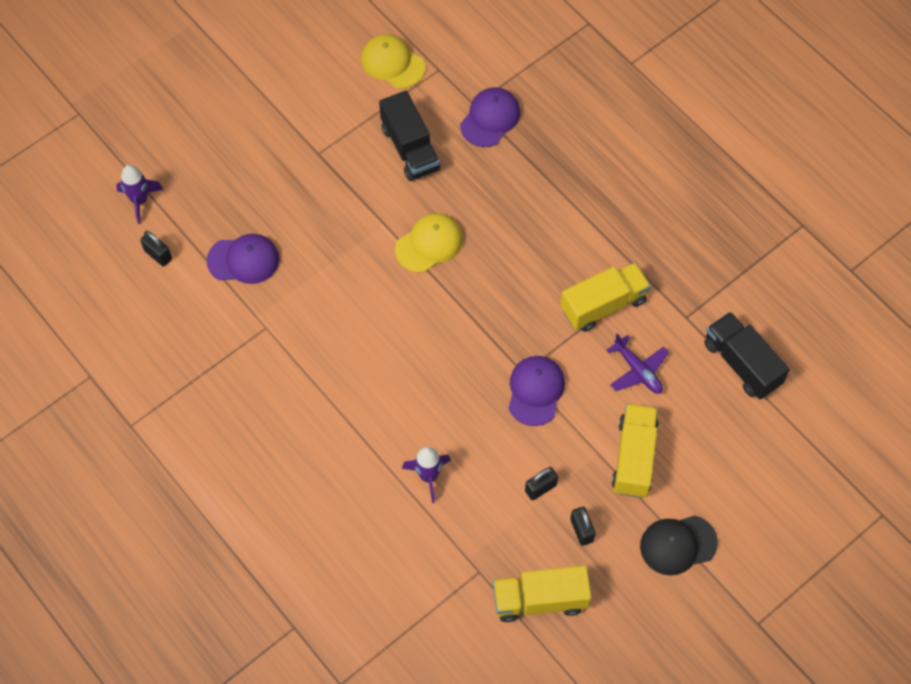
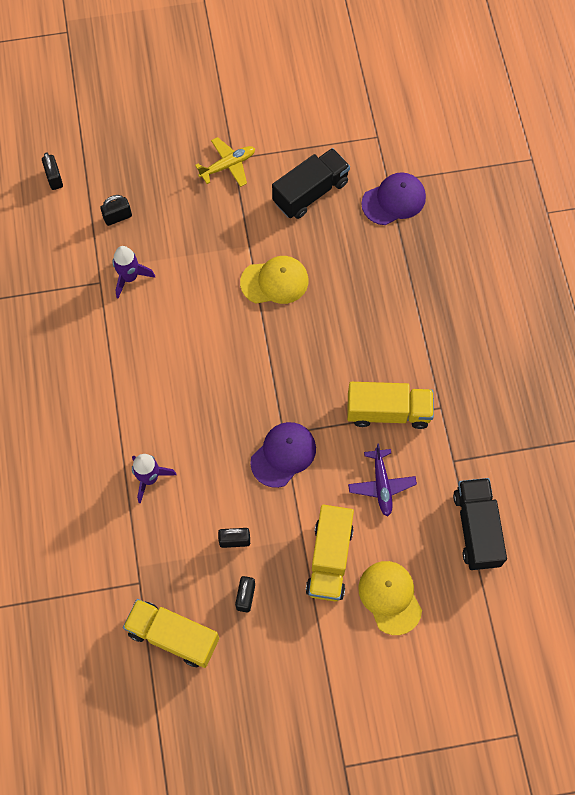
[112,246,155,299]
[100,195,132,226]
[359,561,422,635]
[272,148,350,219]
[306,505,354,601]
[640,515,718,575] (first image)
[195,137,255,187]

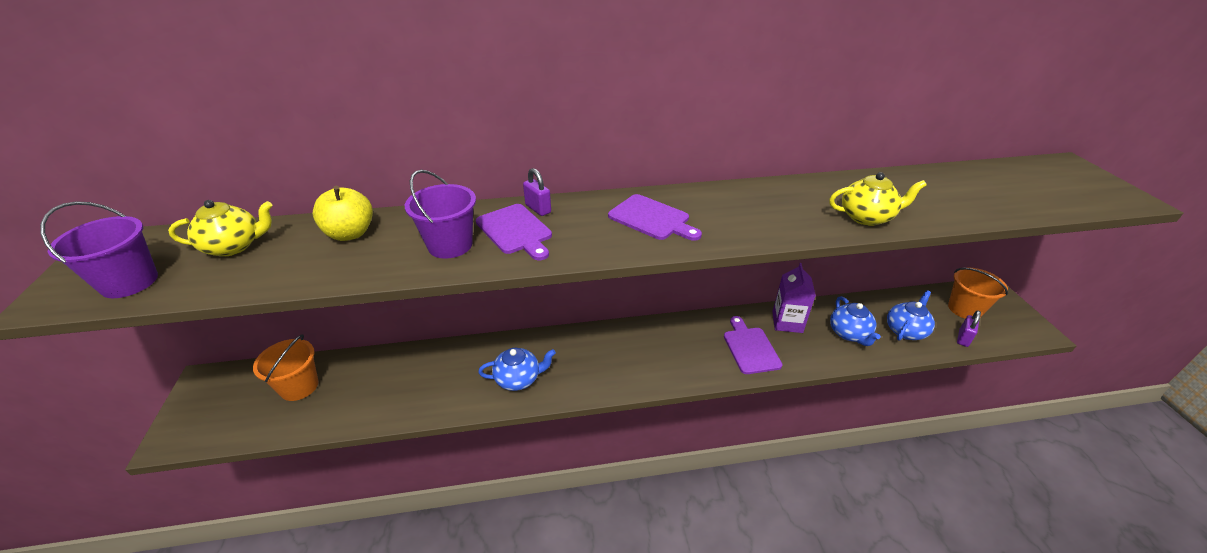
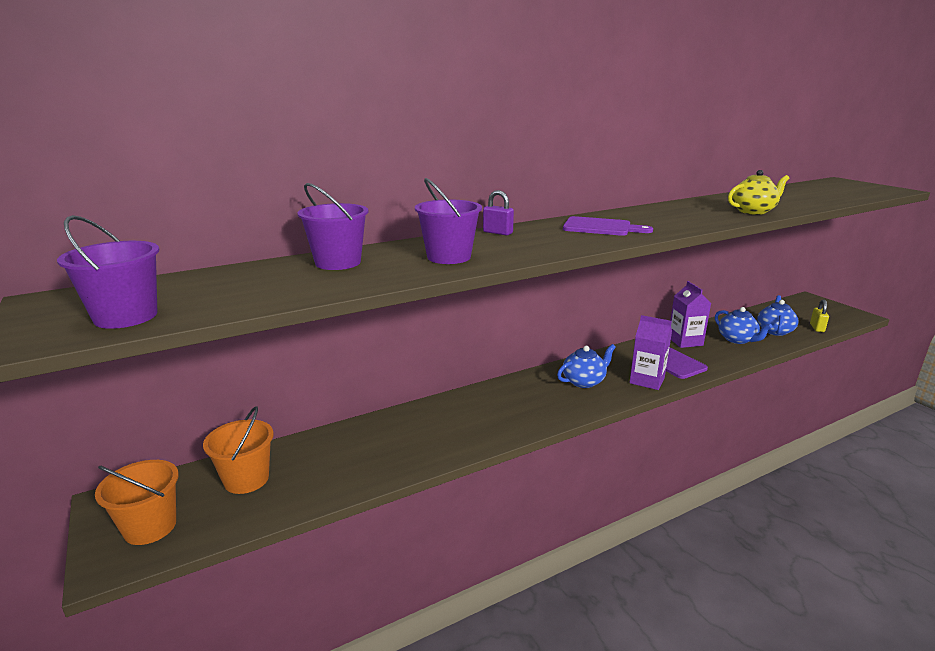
[168,200,273,257] (first image)
[297,183,369,270]
[476,204,552,260] (first image)
[557,344,616,388]
[95,460,179,545]
[810,299,829,332]
[630,315,672,390]

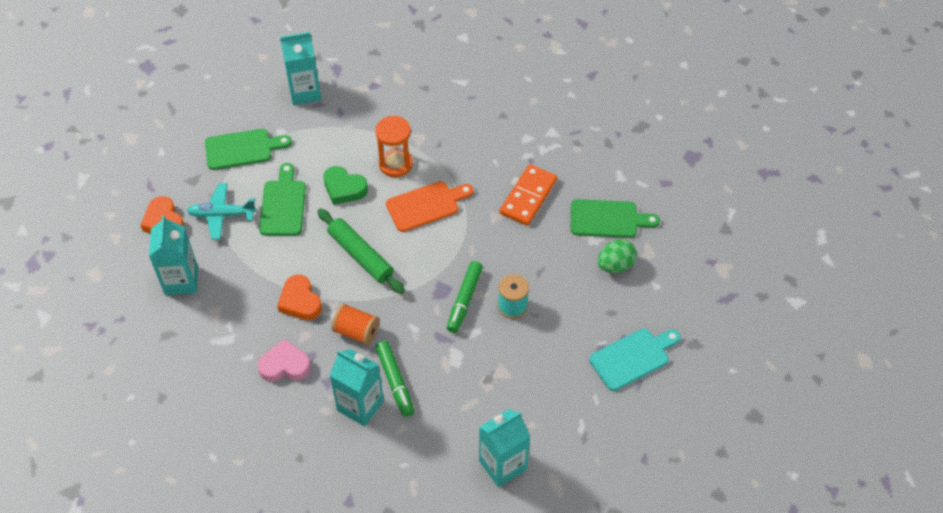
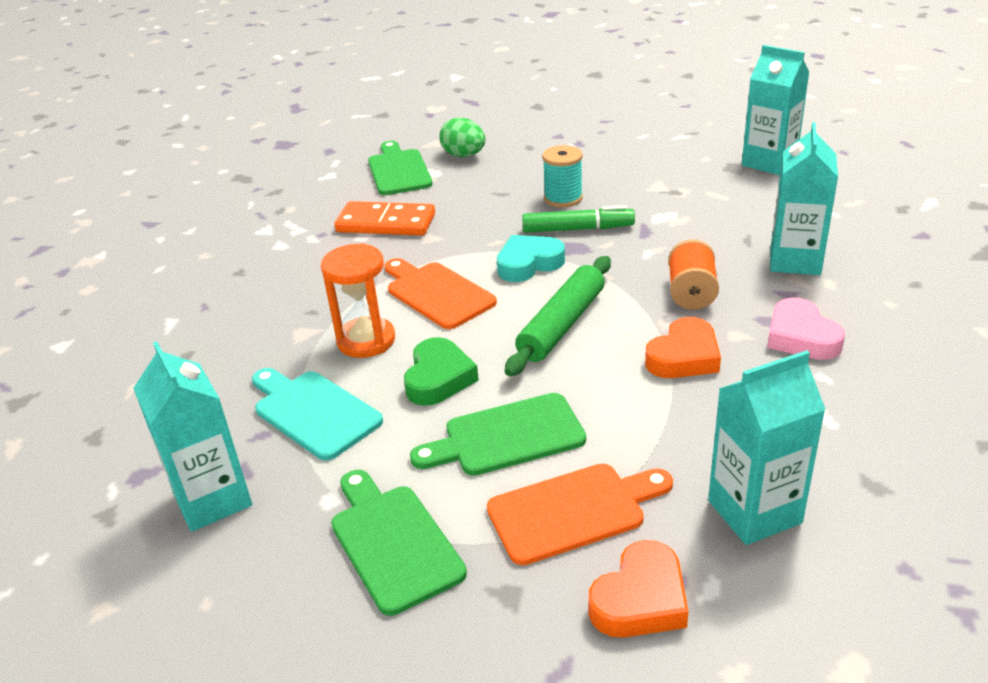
[487,464,673,565]
[375,341,414,417] (first image)
[252,368,383,460]
[497,235,565,282]

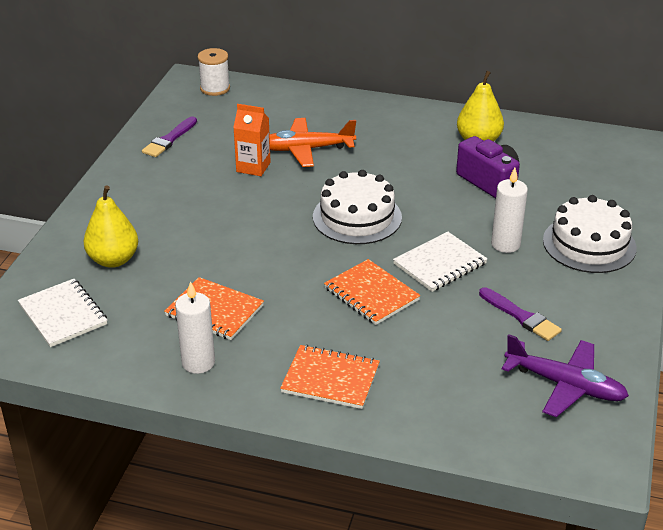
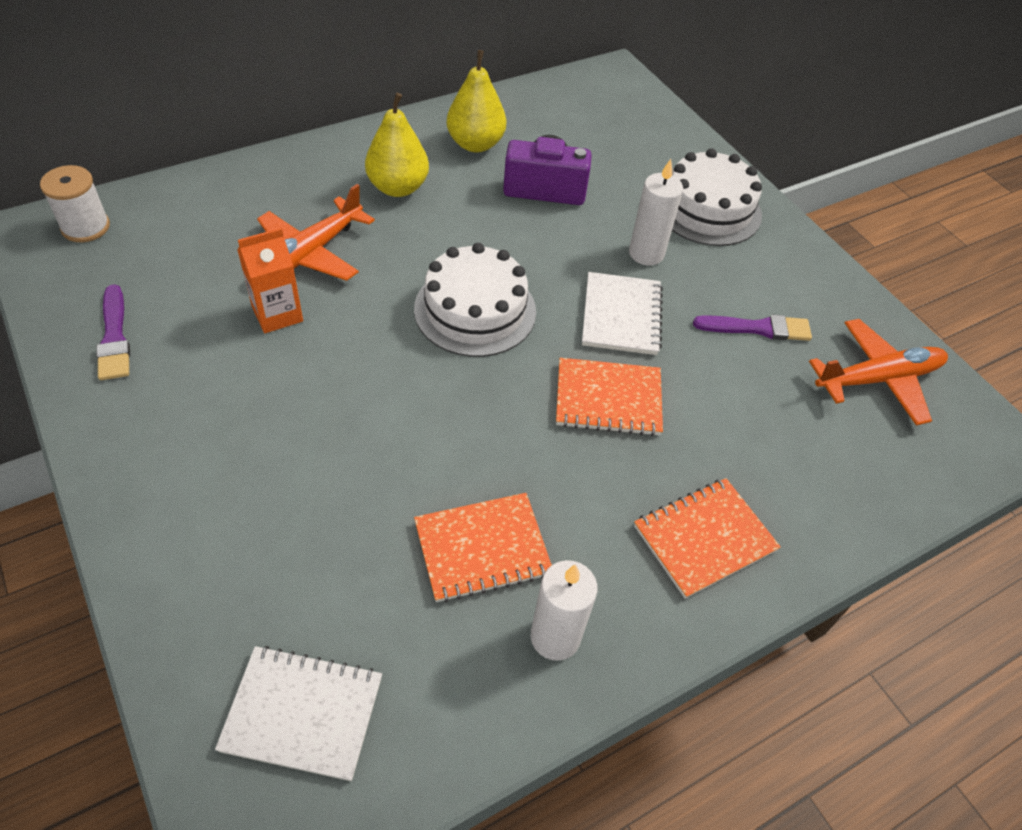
[365,93,429,197]
[809,319,948,425]

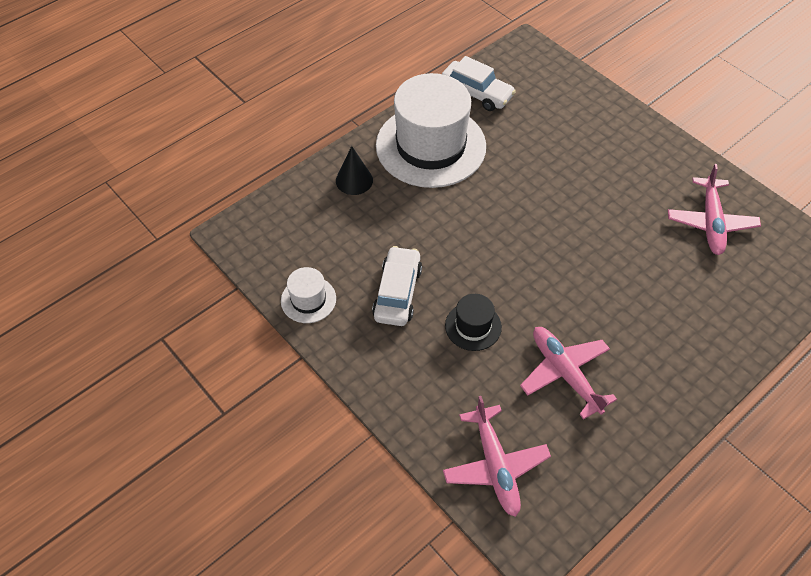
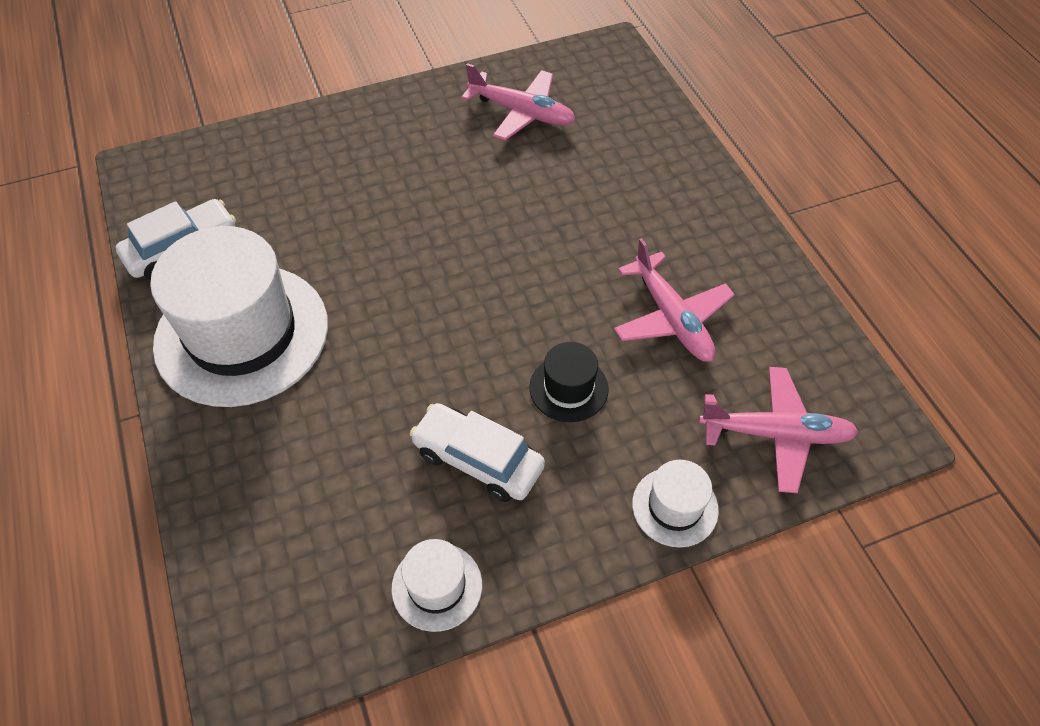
[336,146,373,195] (first image)
[614,238,735,362]
[632,460,719,547]

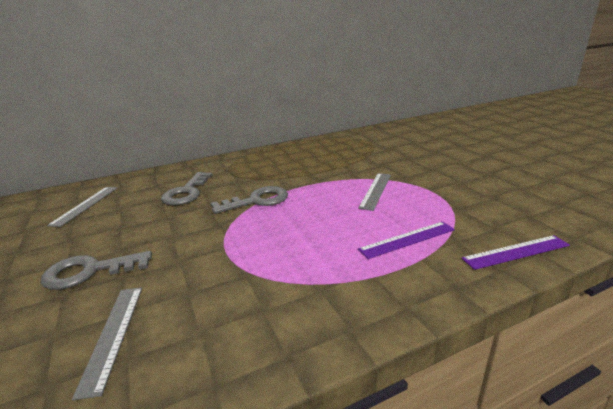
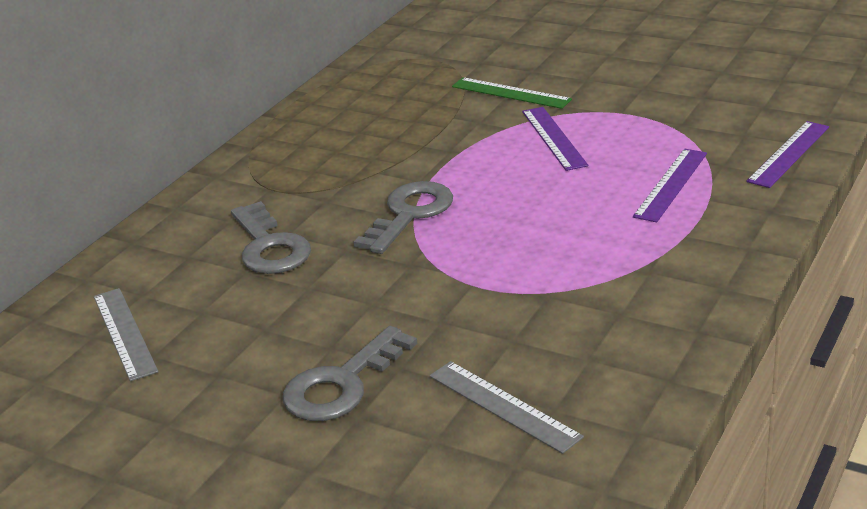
[522,107,588,171]
[452,77,572,109]

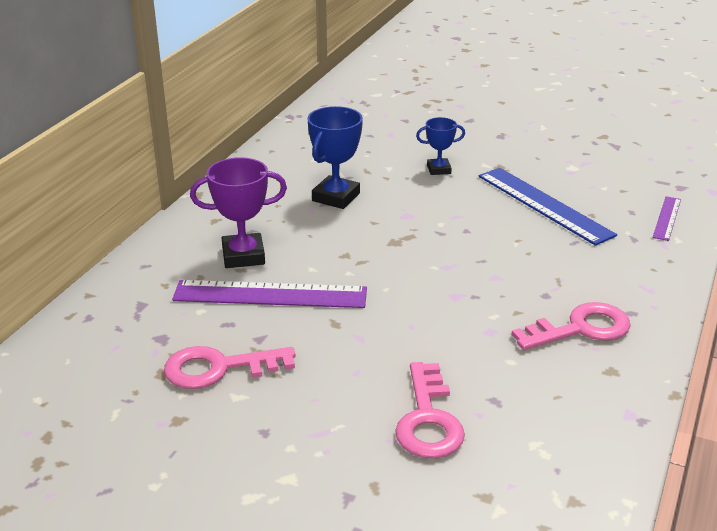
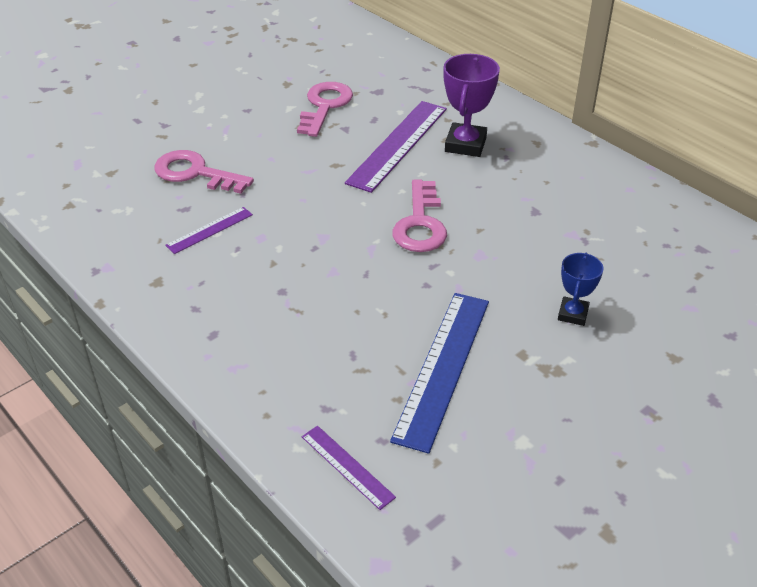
[307,106,363,209] (first image)
[390,293,489,454]
[392,179,447,252]
[165,207,253,254]

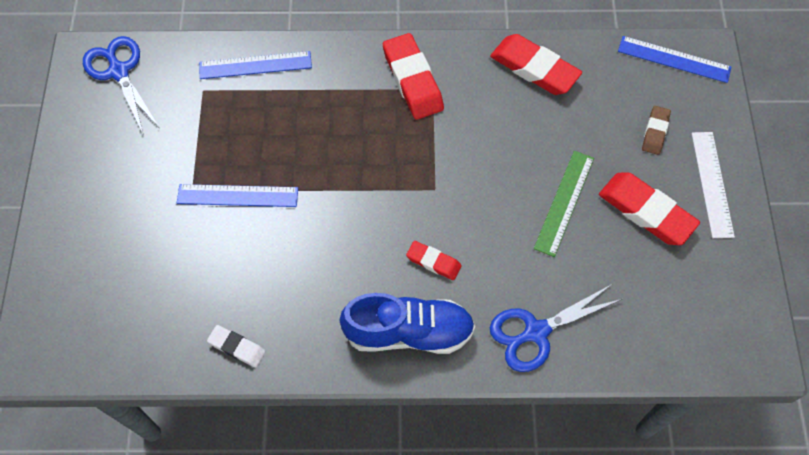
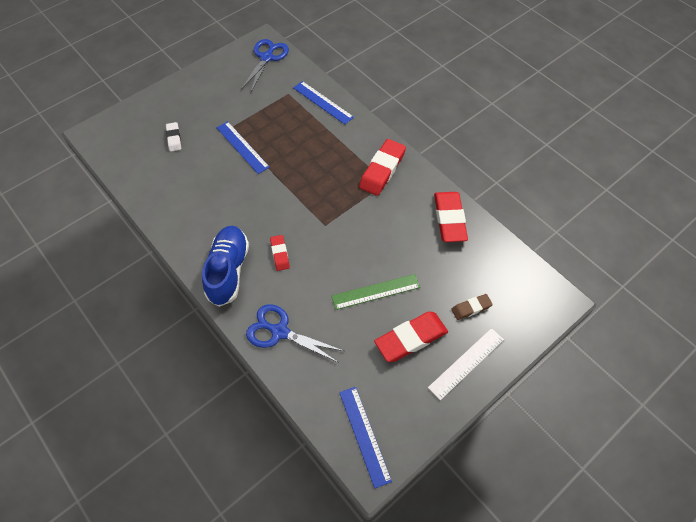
[166,122,181,152]
[202,226,249,307]
[374,311,448,362]
[339,387,392,489]

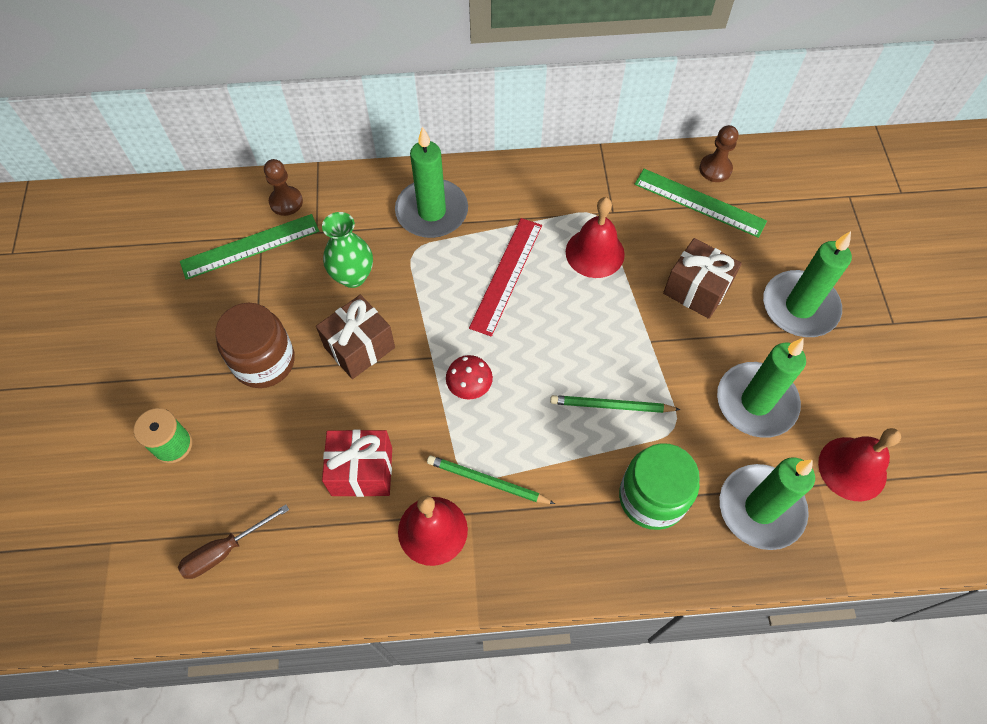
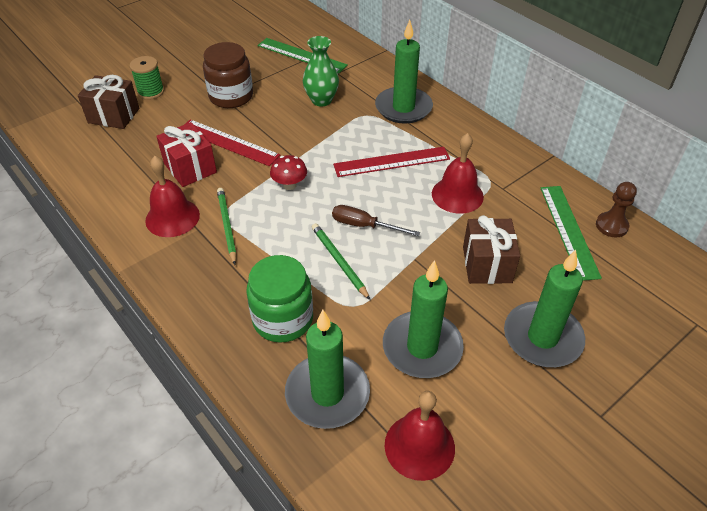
[332,205,420,236]
[264,159,303,216] (first image)
[78,75,139,129]
[184,119,280,166]

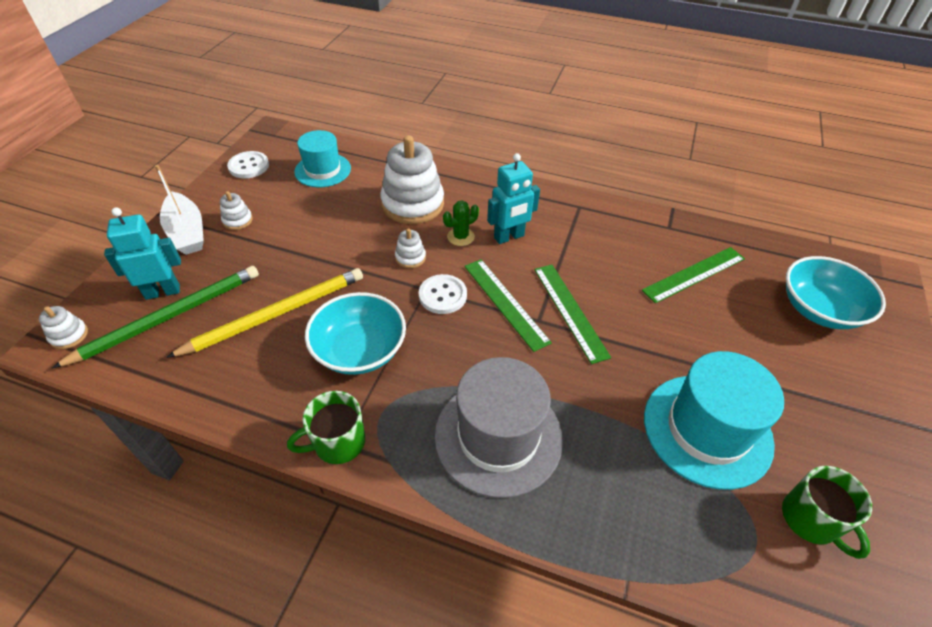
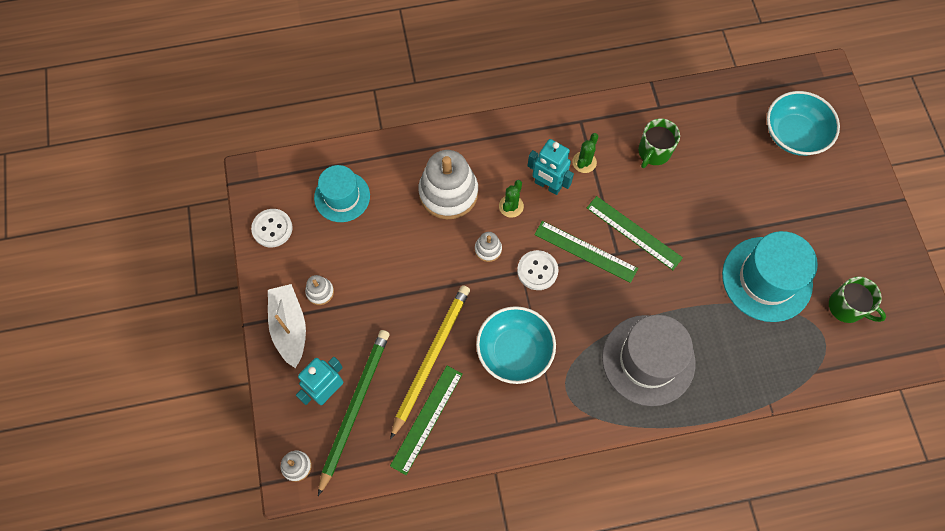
[268,284,306,368]
[638,118,680,168]
[527,139,574,195]
[390,366,463,475]
[572,133,598,173]

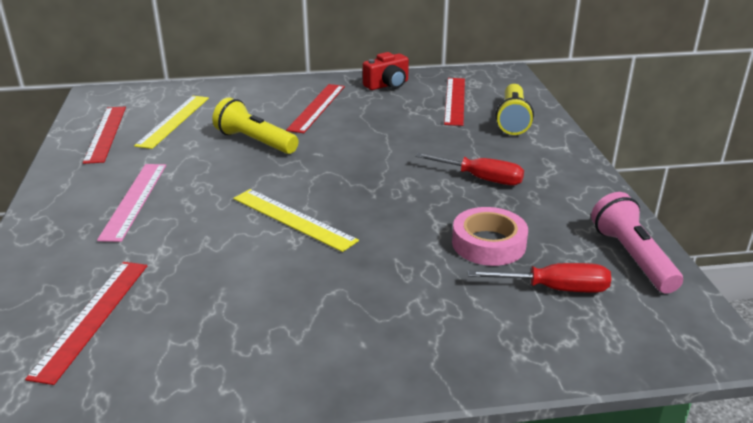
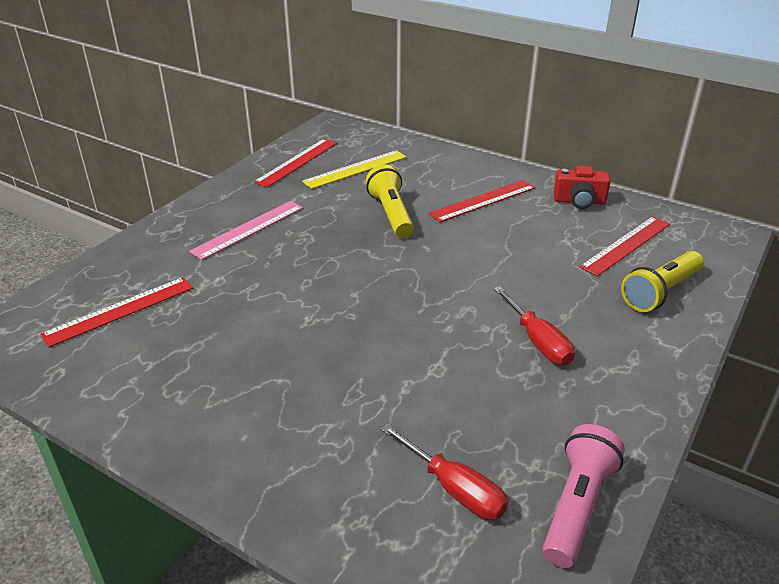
[233,189,359,252] (first image)
[452,207,528,266] (first image)

